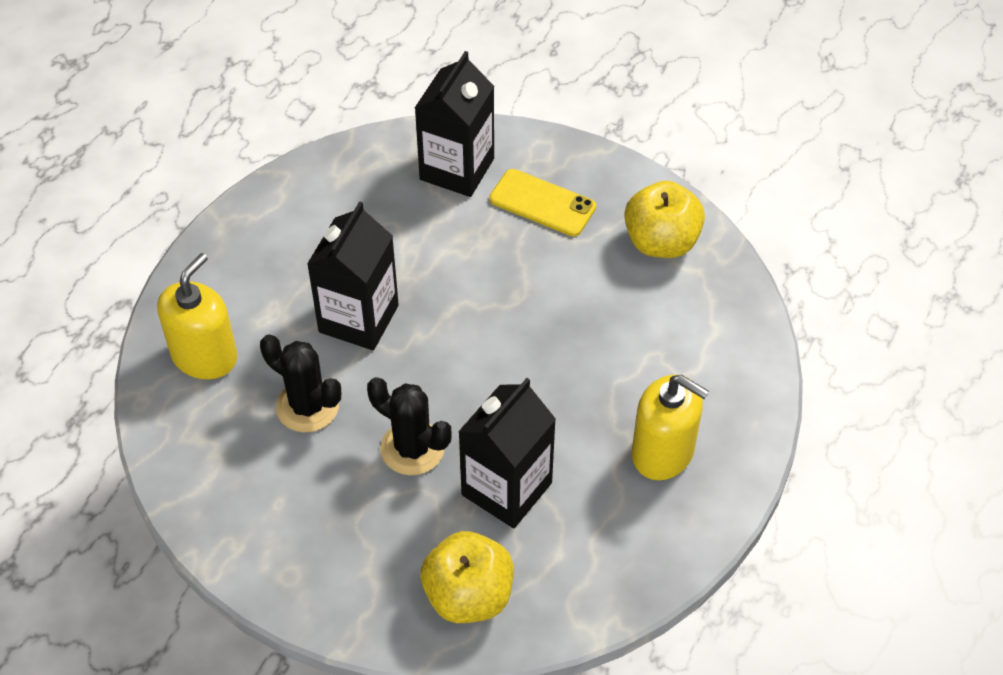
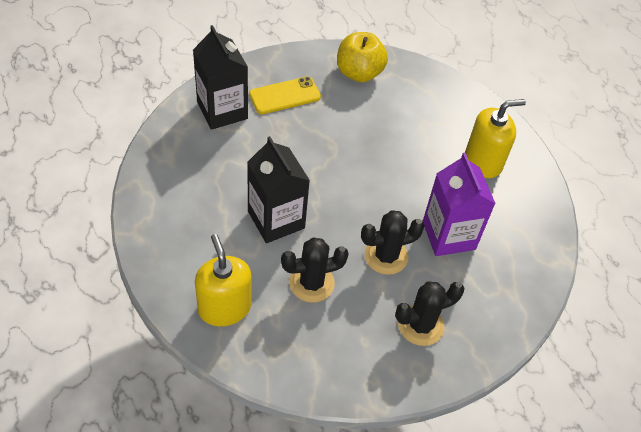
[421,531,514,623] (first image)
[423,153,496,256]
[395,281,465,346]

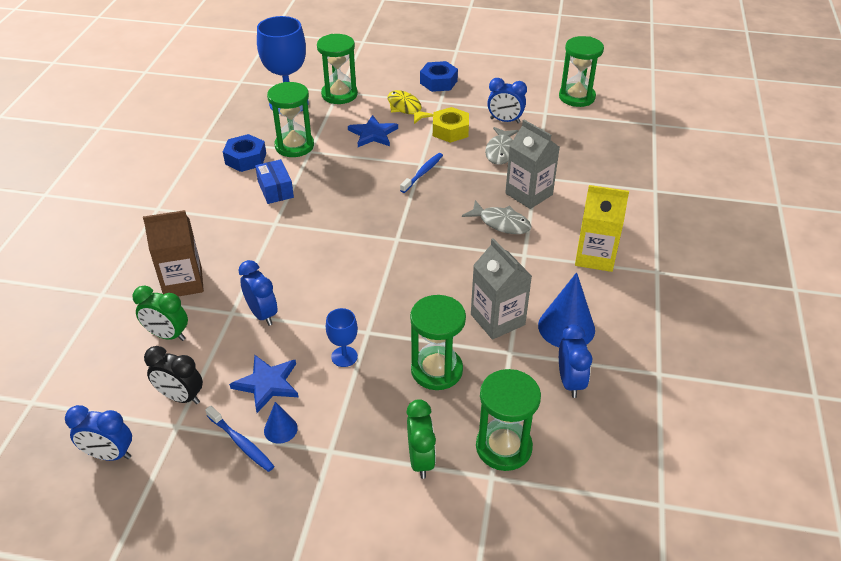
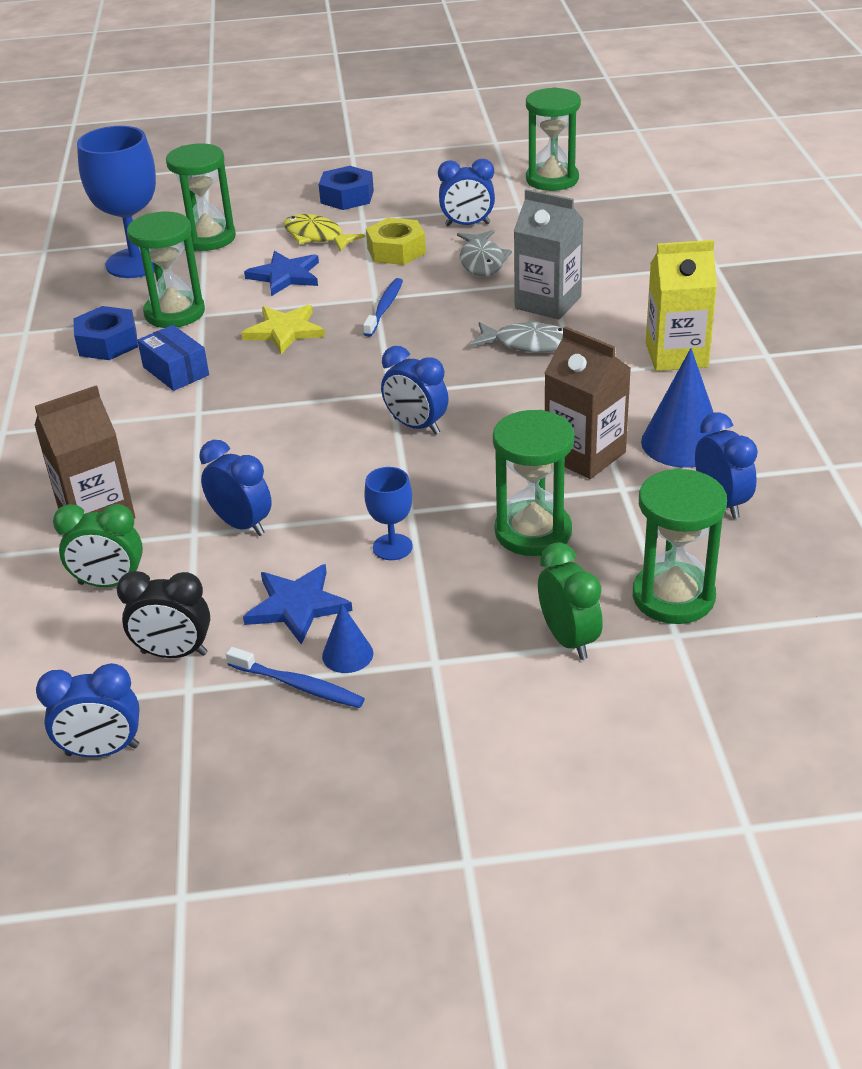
[545,326,631,479]
[241,305,325,354]
[381,346,449,435]

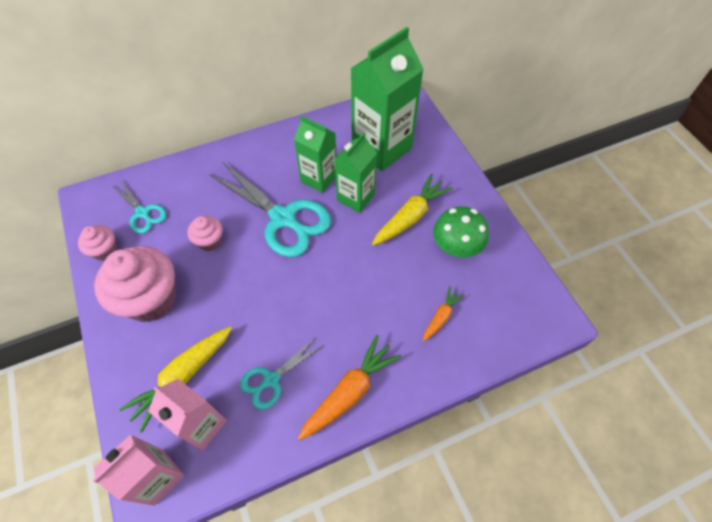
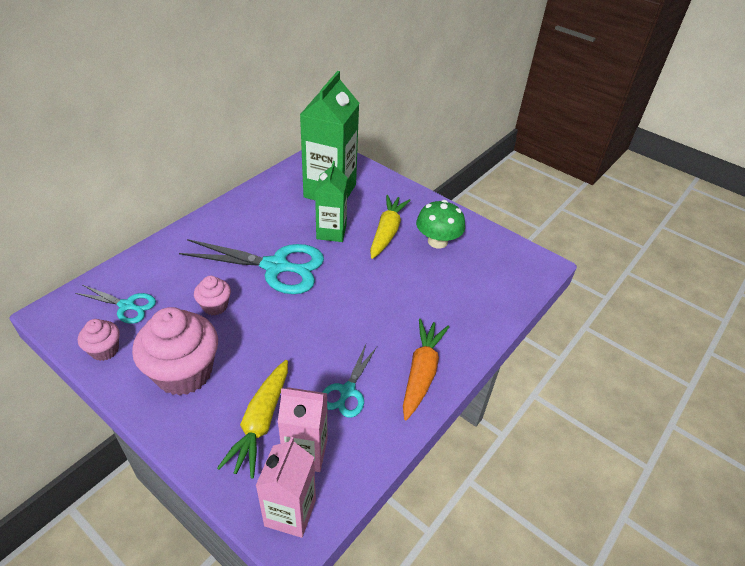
[294,115,337,193] (first image)
[423,286,465,342] (first image)

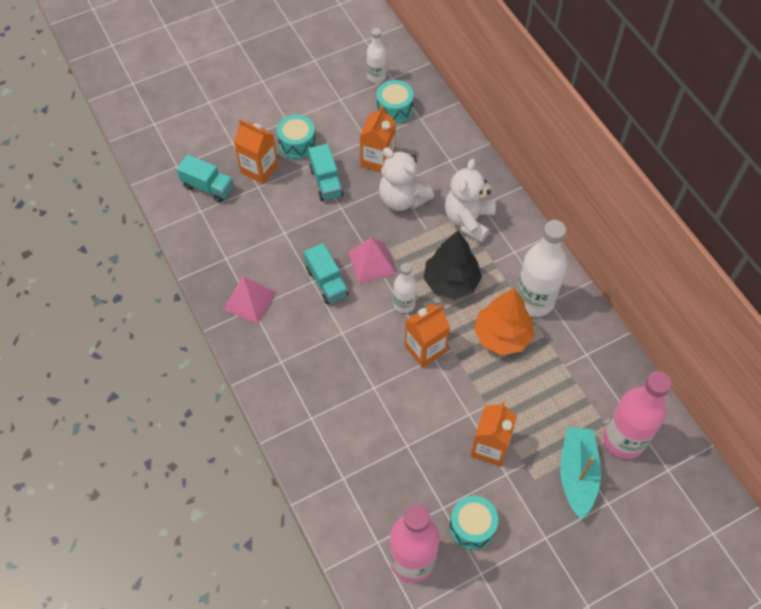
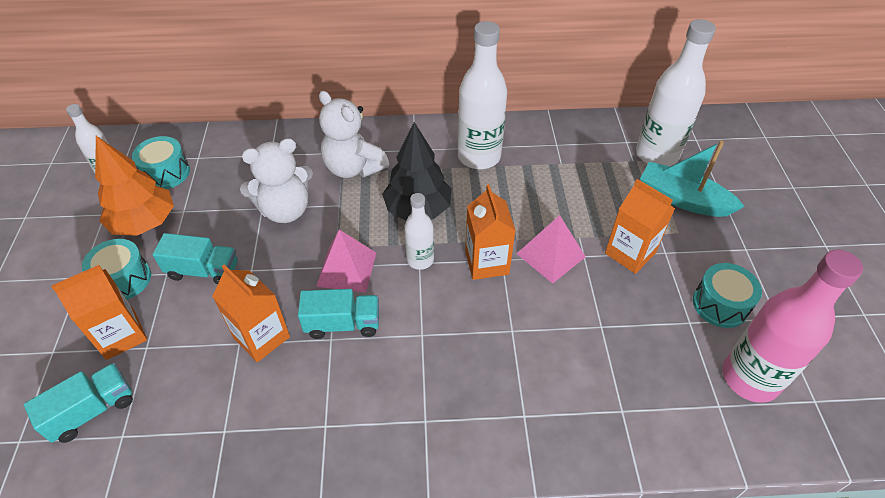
[517,215,586,283]
[212,265,290,362]
[95,136,174,236]
[636,19,716,166]

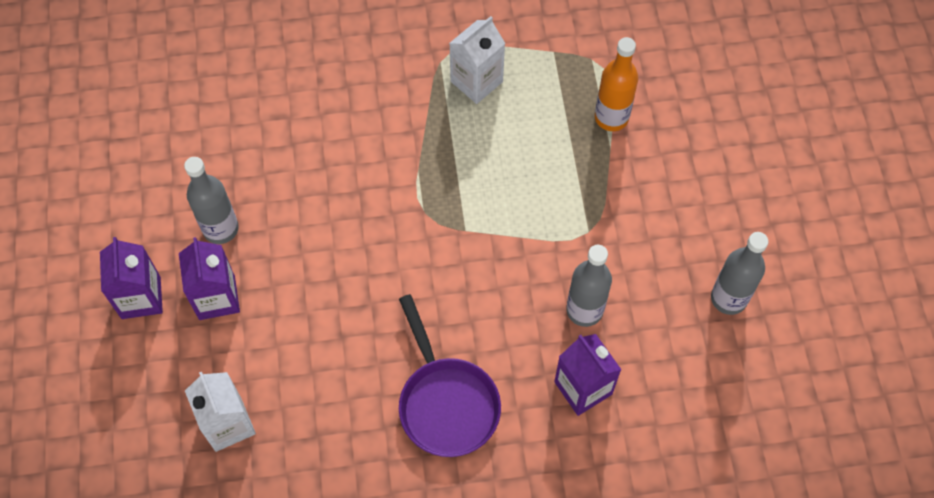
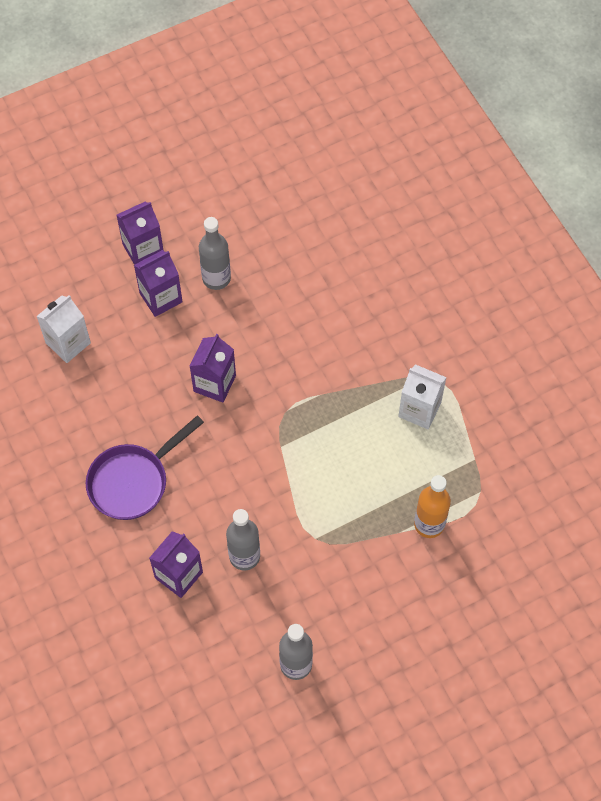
[190,334,236,403]

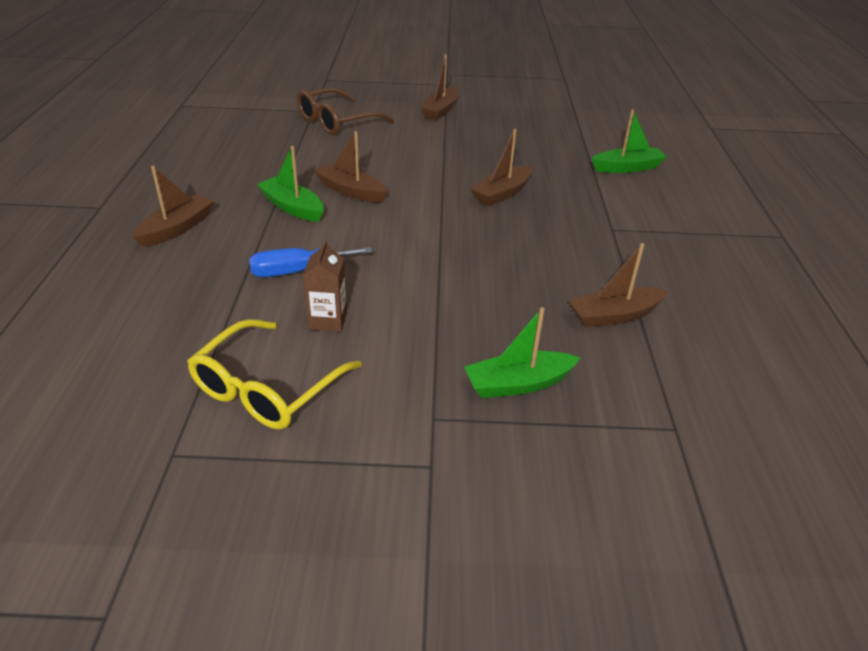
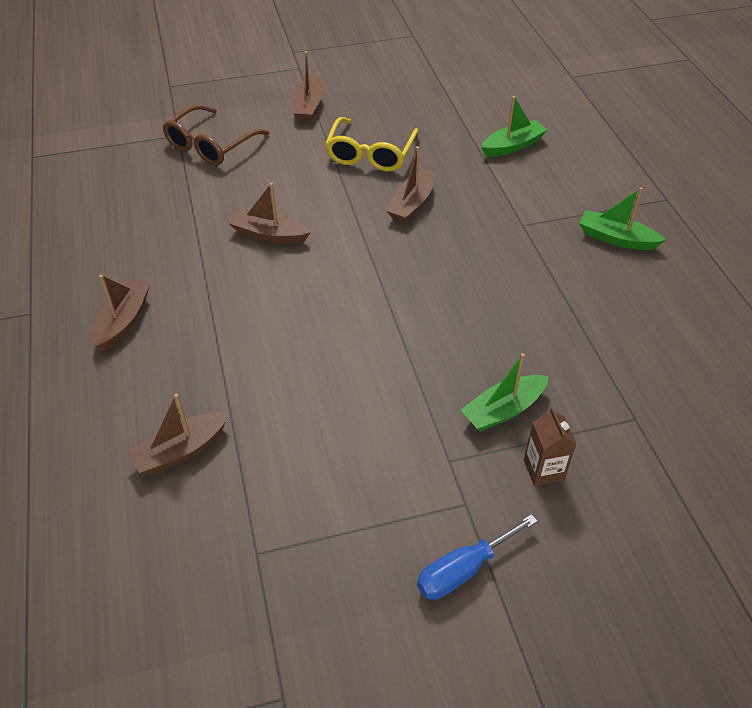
[325,117,418,172]
[417,514,538,600]
[579,187,666,250]
[524,407,577,486]
[127,394,229,475]

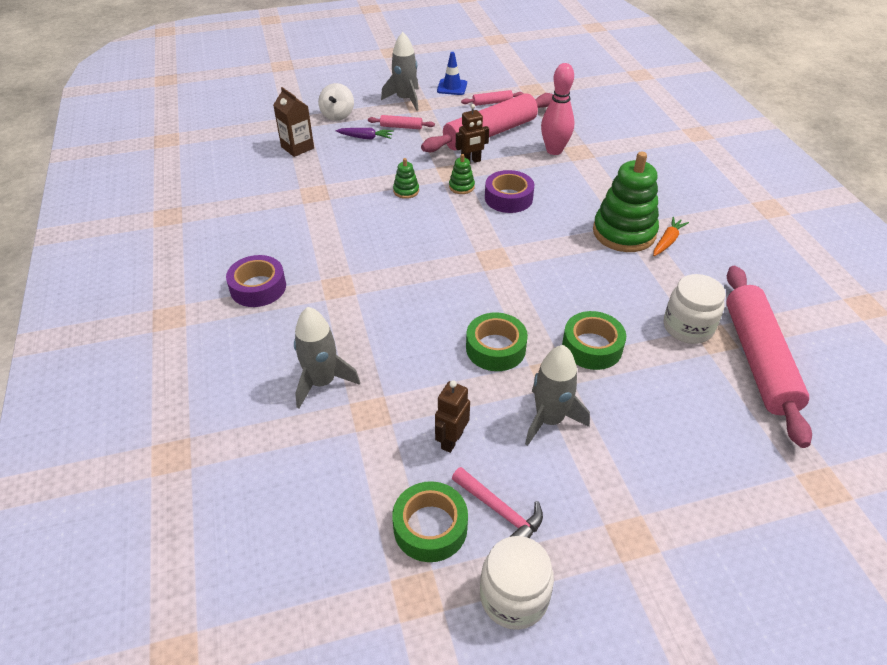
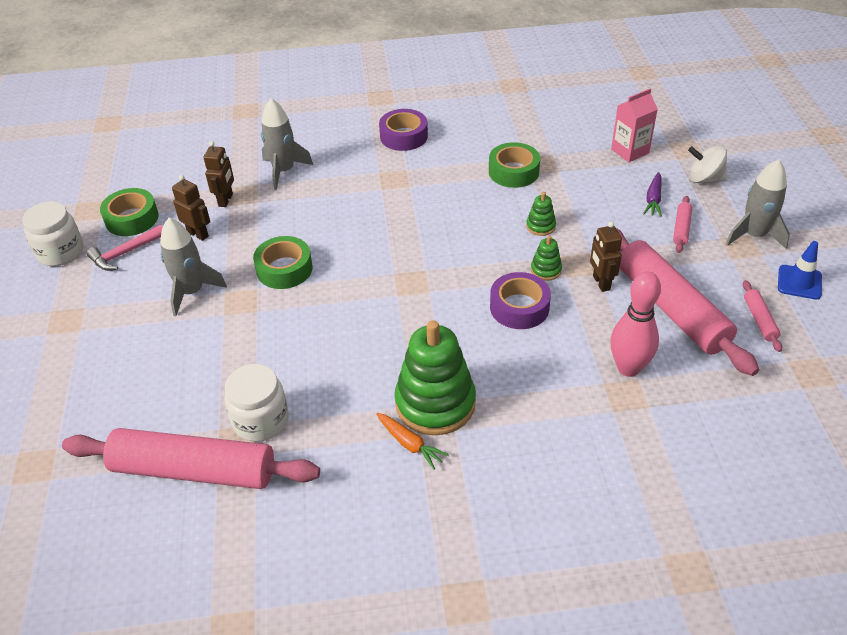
[611,88,658,162]
[489,142,540,188]
[204,141,234,207]

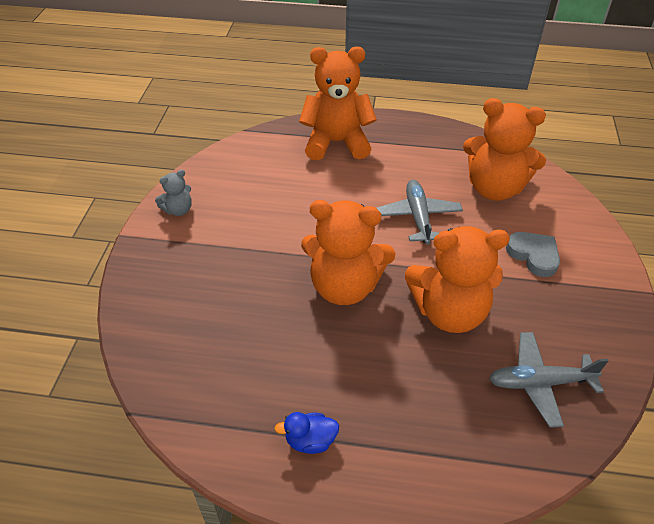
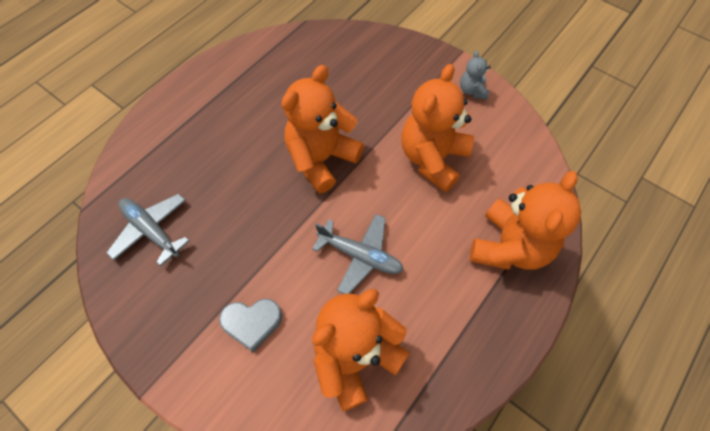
[274,412,339,454] (first image)
[402,64,474,192]
[106,194,189,266]

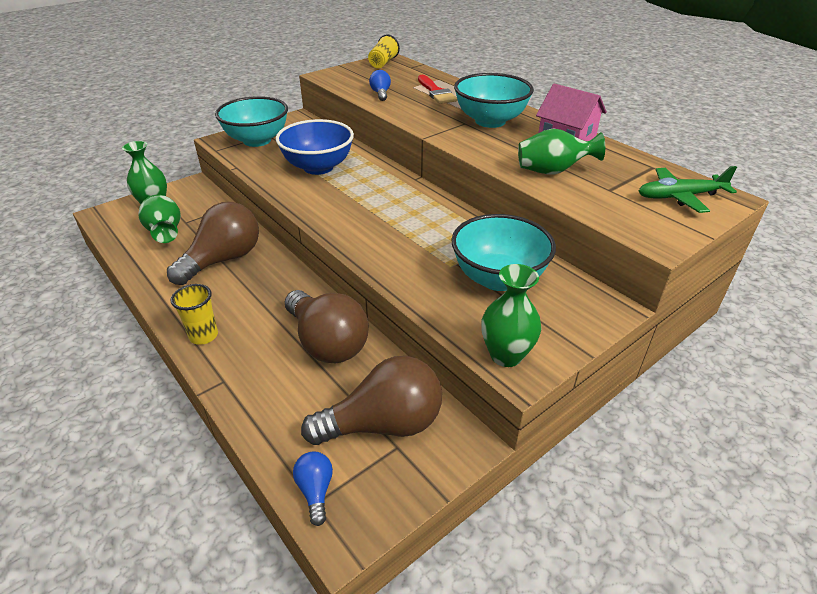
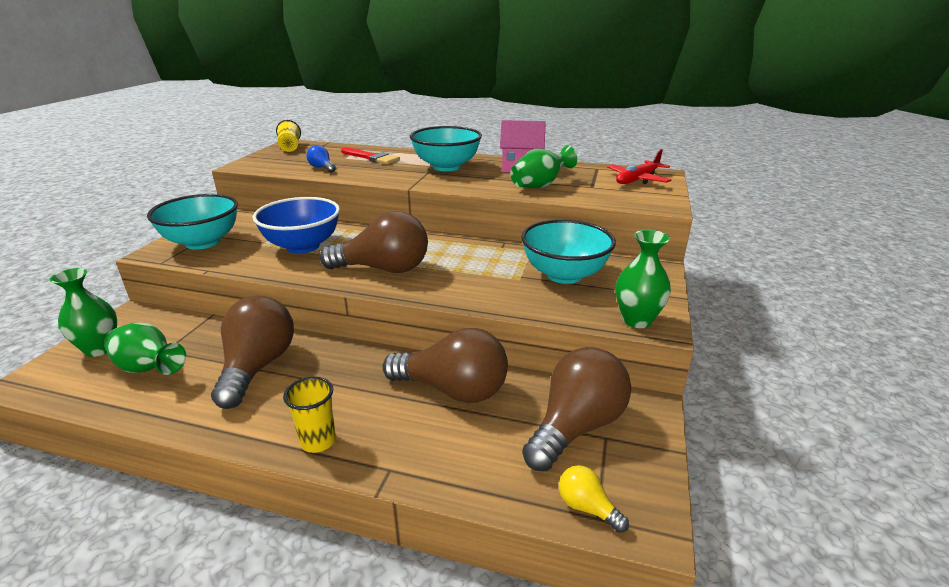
[559,465,629,533]
[607,149,671,184]
[320,211,428,273]

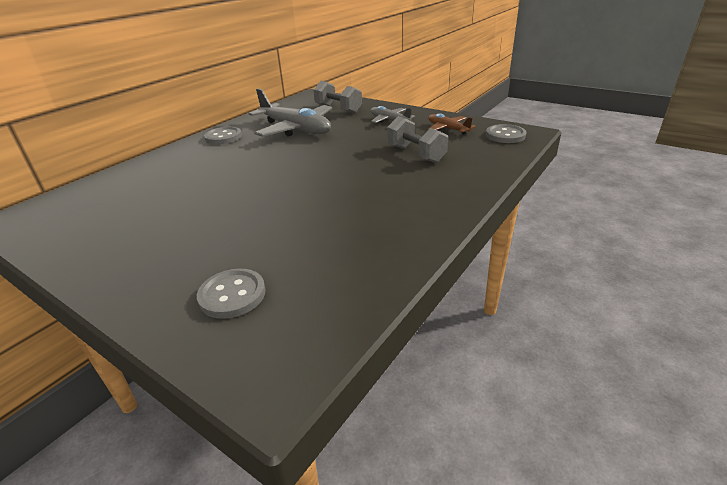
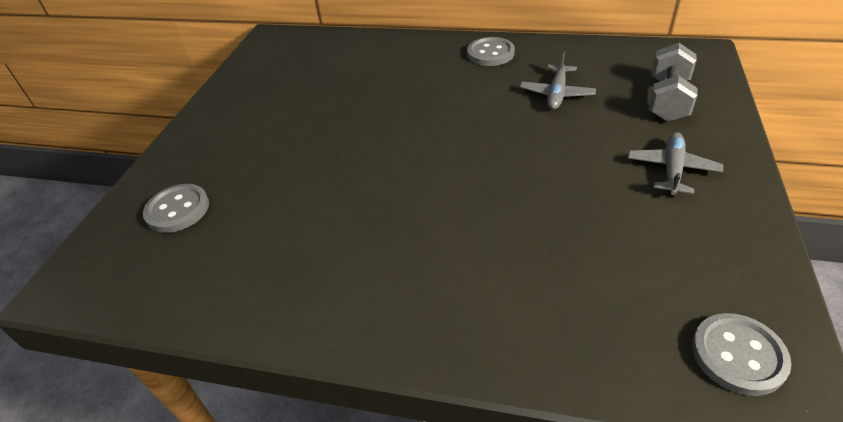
[520,51,596,110]
[387,116,448,163] (first image)
[428,113,476,135] (first image)

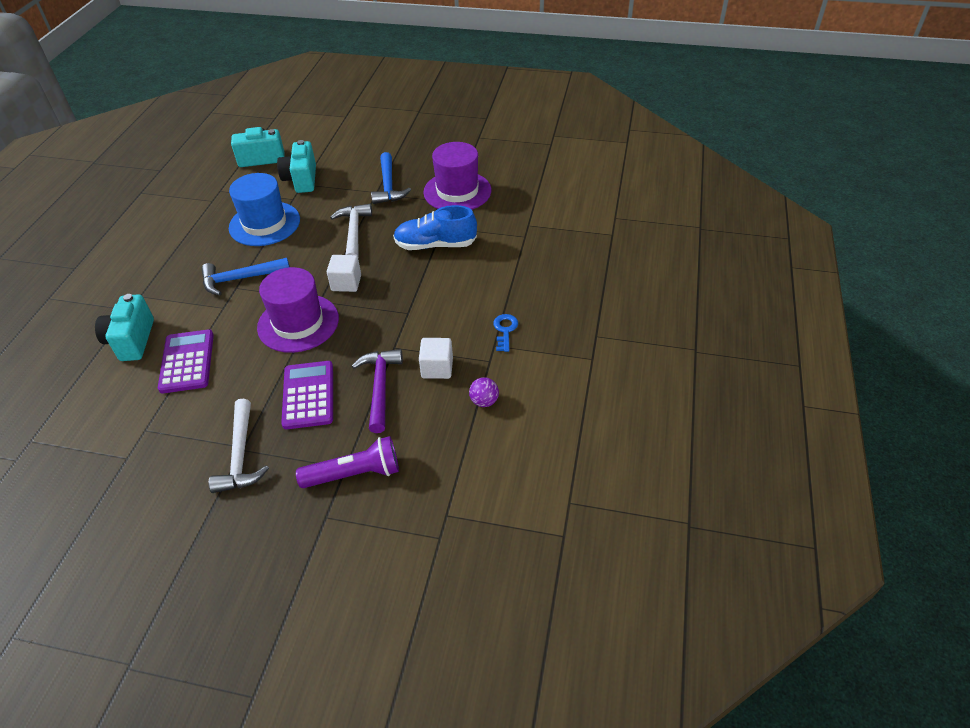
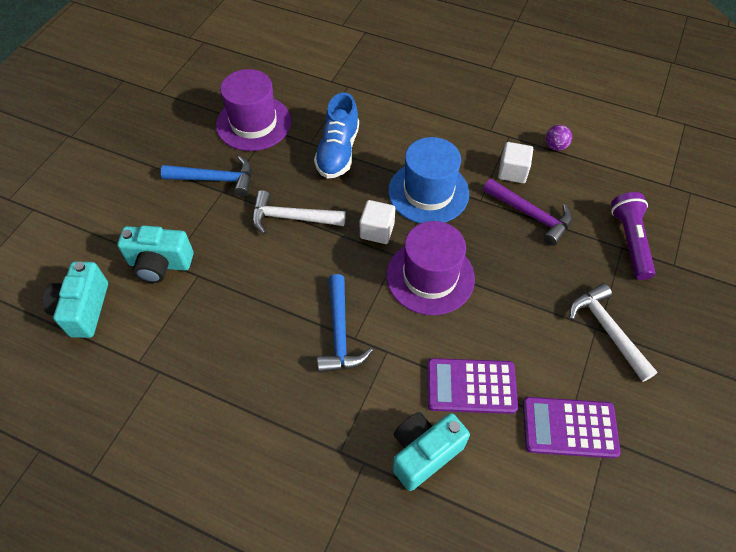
[393,412,470,491]
[569,283,657,382]
[388,137,469,224]
[523,397,621,458]
[483,179,572,246]
[493,314,518,352] (first image)

